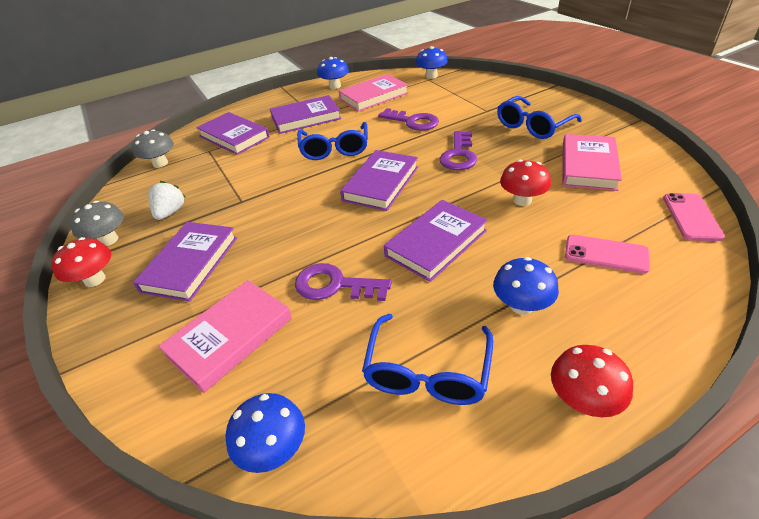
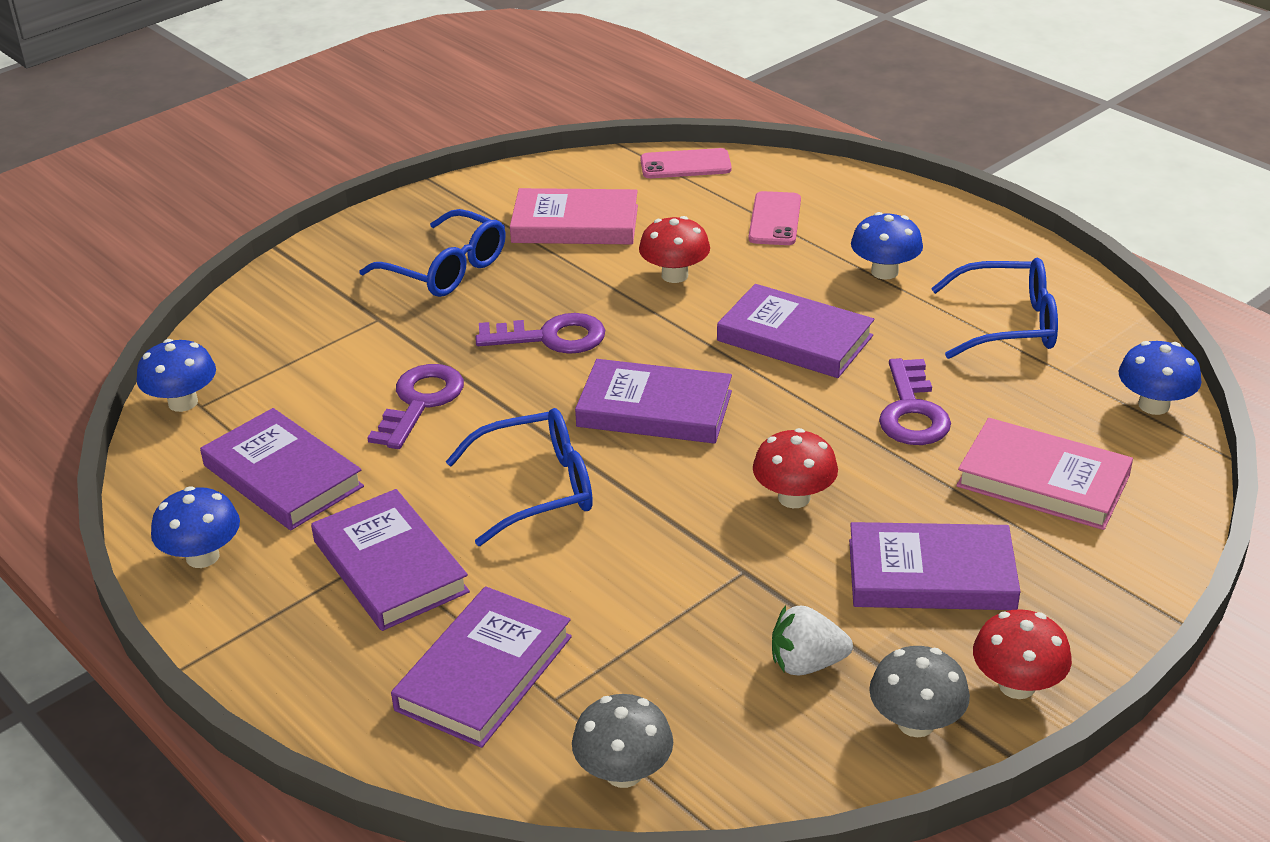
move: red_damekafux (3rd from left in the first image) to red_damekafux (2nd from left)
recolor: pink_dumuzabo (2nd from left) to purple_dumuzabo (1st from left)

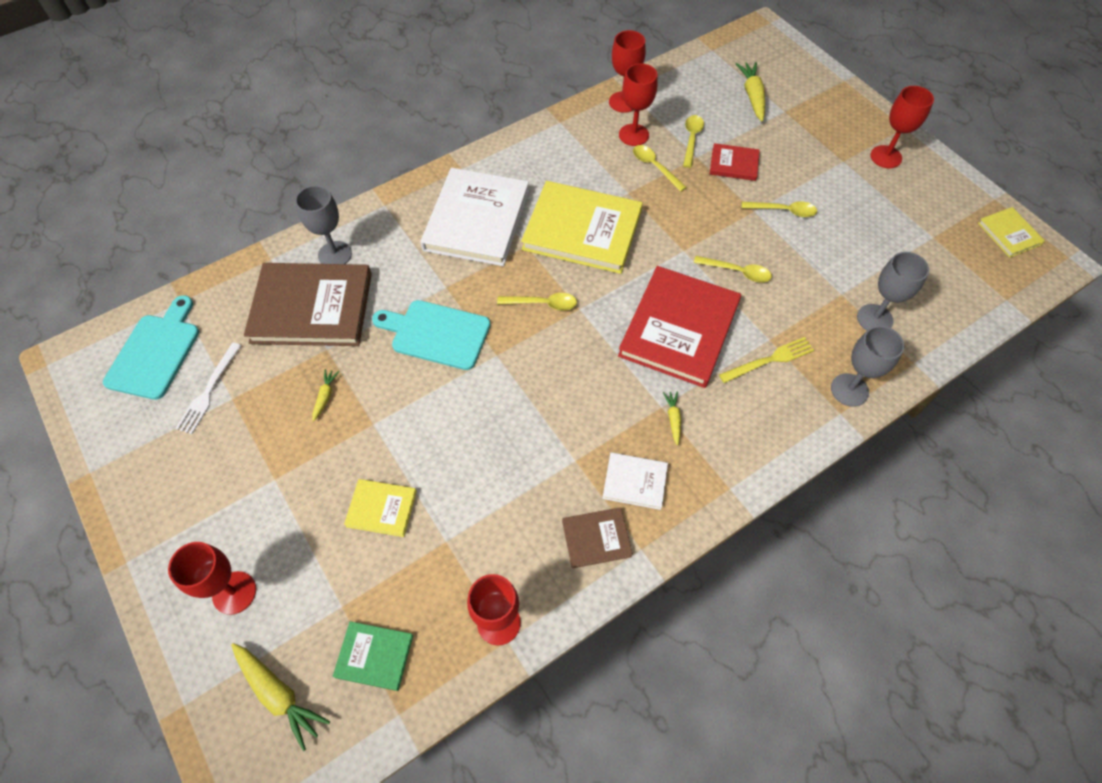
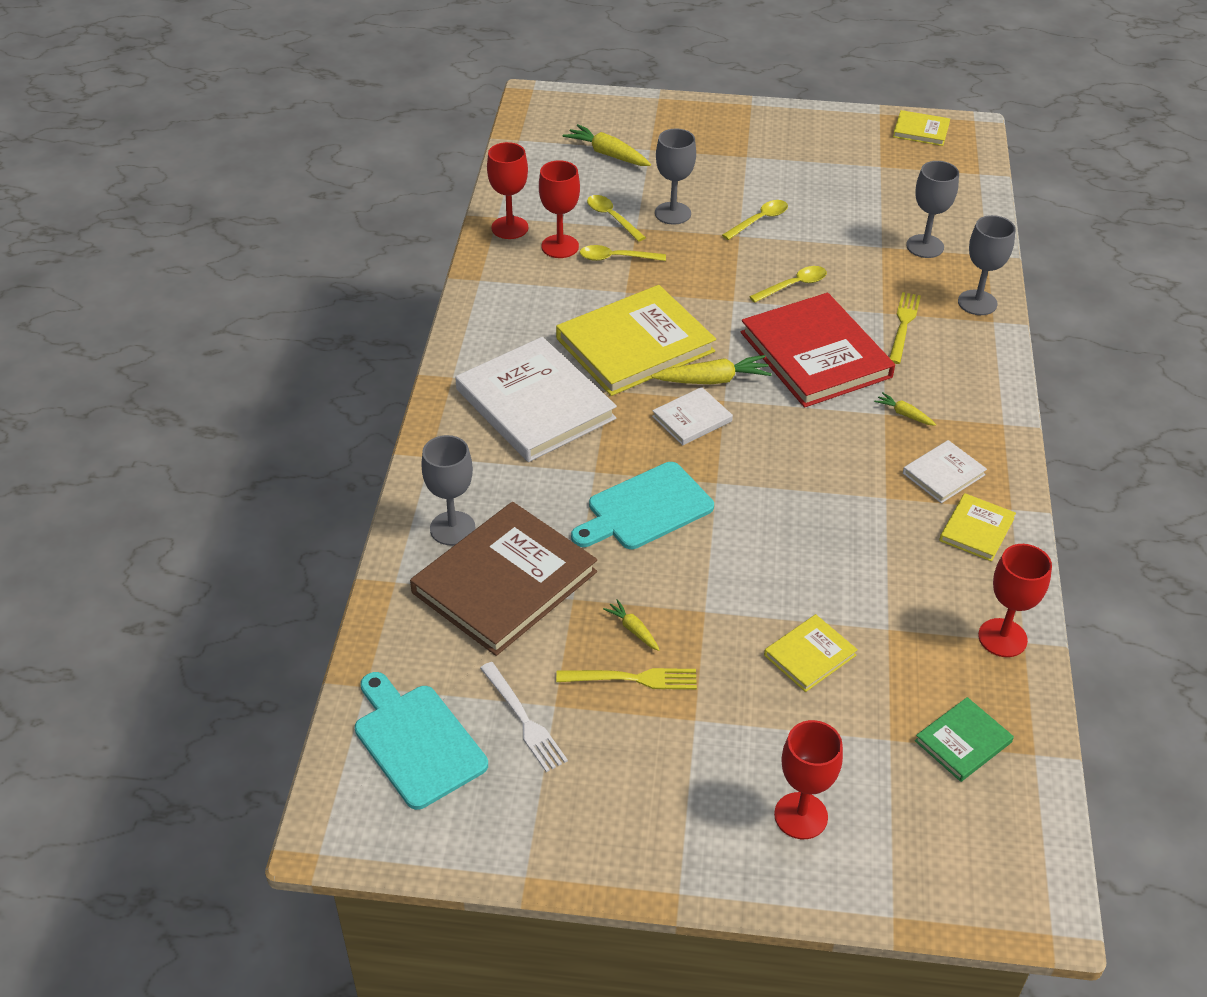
delete: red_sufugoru (5th from left)
insert: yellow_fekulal (1st from left)
move: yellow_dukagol (1st from left in the first image) to yellow_dukagol (3rd from left)
replace: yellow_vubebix (1st from left) to white_dumuzabo (2nd from left); red_dumuzabo (2nd from left) to grey_sufugoru (2nd from left)
recolor: brown_dumuzabo (2nd from left) to yellow_dumuzabo (4th from left)

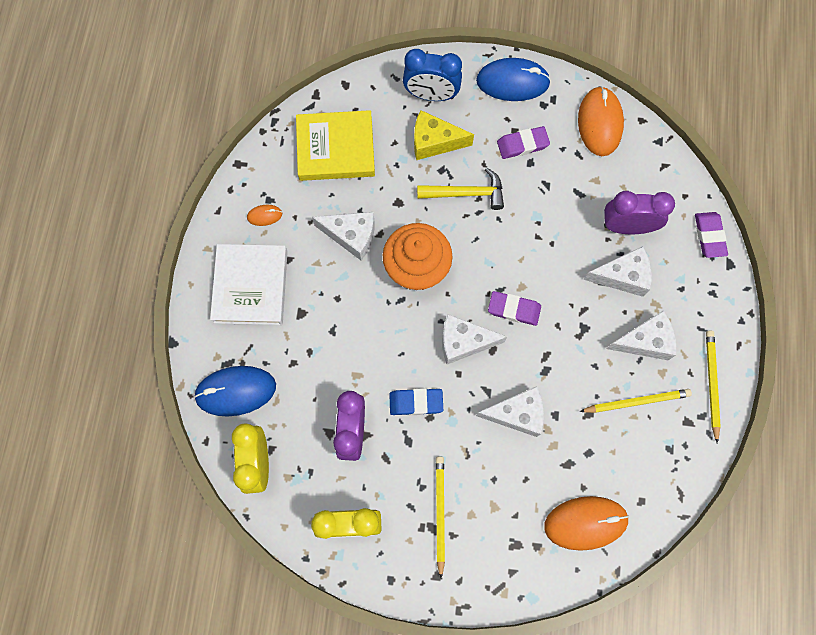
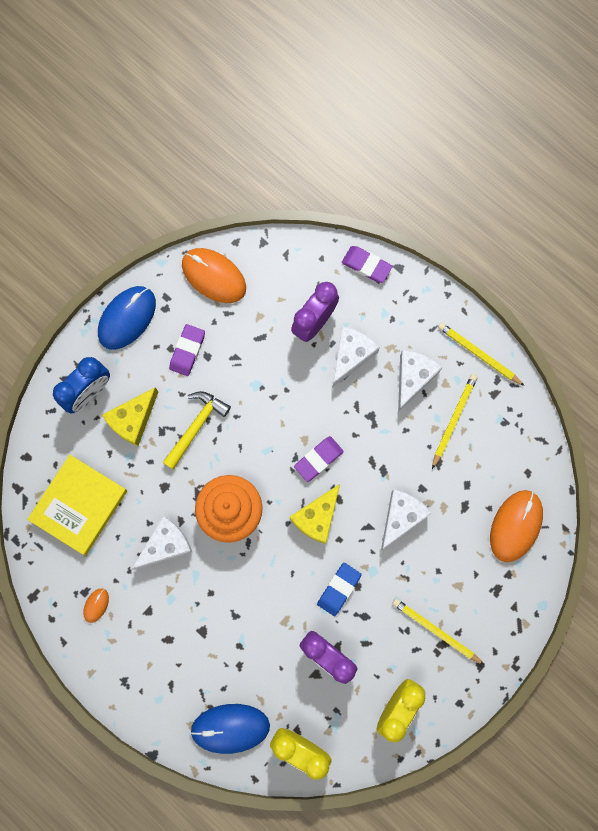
delete: white_dumuzabo
recolor: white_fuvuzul (2nd from left) to yellow_fuvuzul (2nd from left)
rotate: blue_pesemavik (1st from left in the first image) 60 degrees clockwise

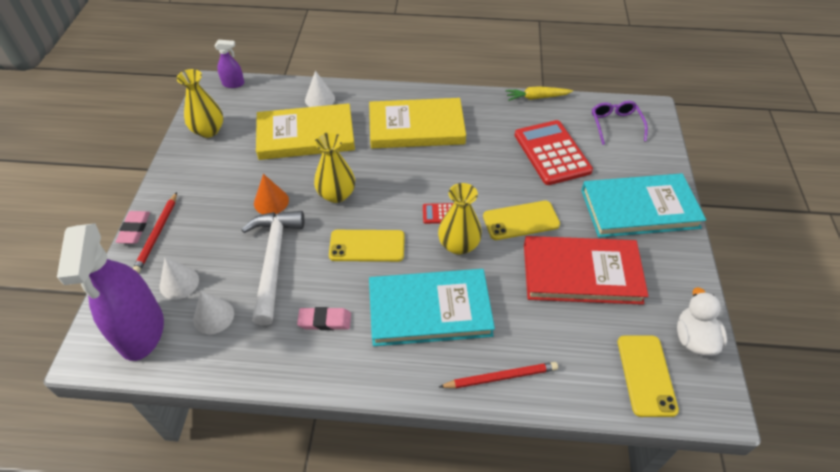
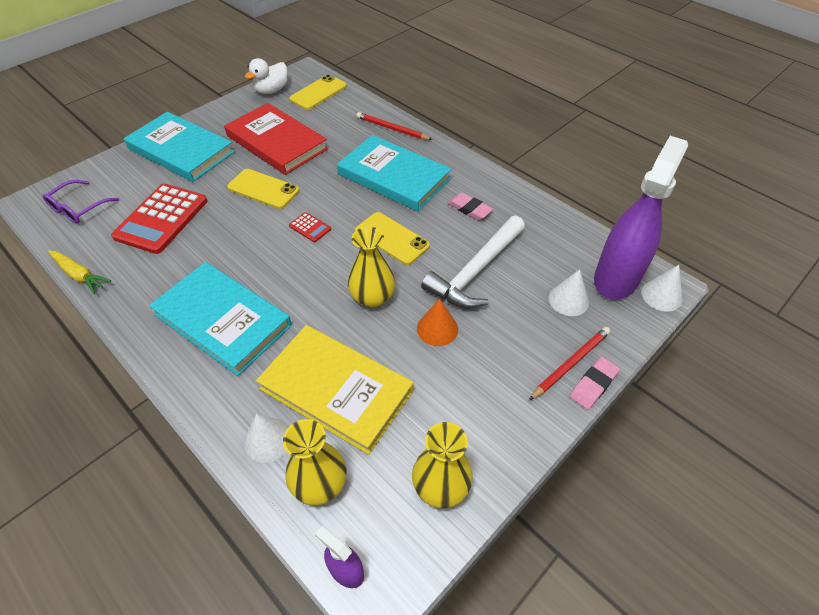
move: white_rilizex (2nd from left in the first image) to white_rilizex (3rd from left); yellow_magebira (3rd from left in the first image) to yellow_magebira (1st from left)
recolor: yellow_dumuzabo (2nd from left) to turquoise_dumuzabo (2nd from left)

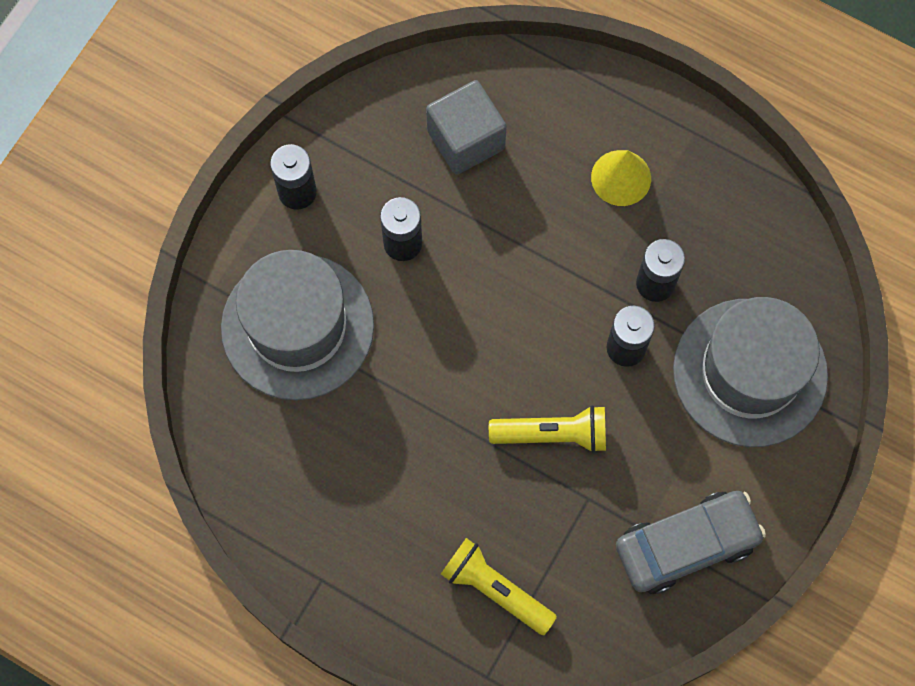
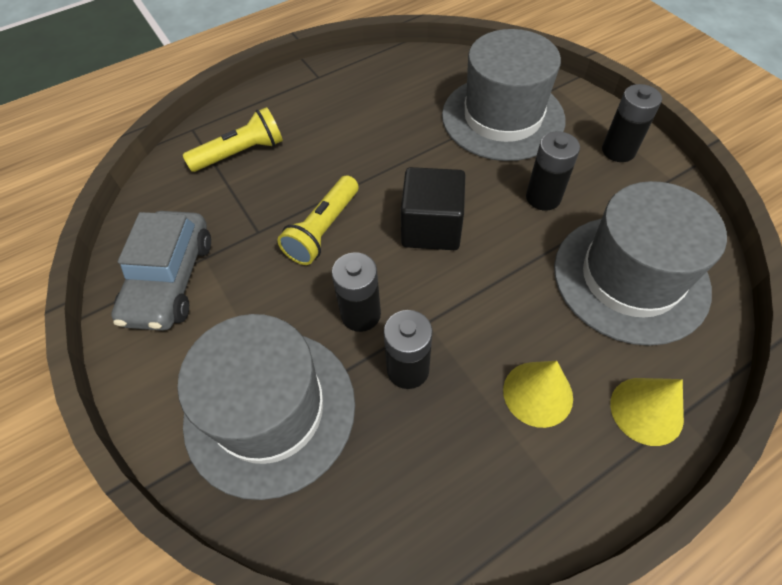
insert: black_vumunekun; yellow_rilizex (2nd from left)
replace: grey_vumunekun to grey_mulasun (3rd from left)

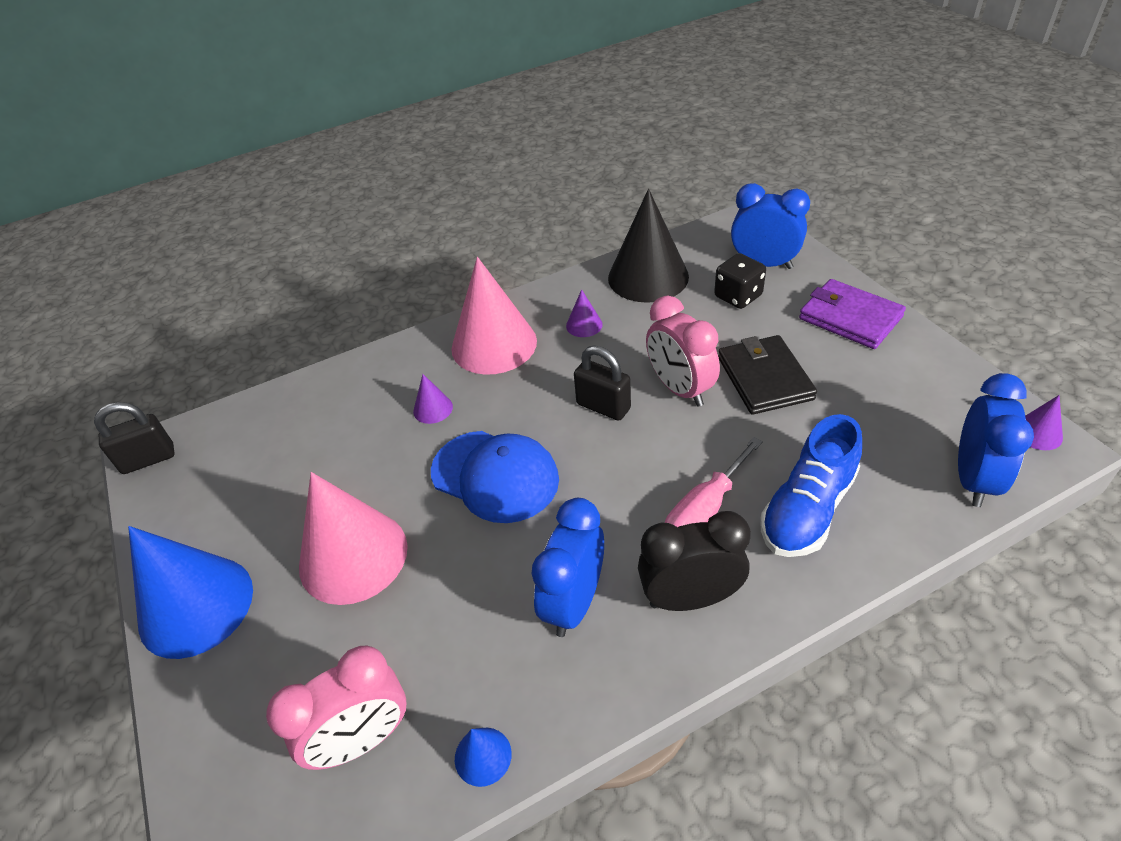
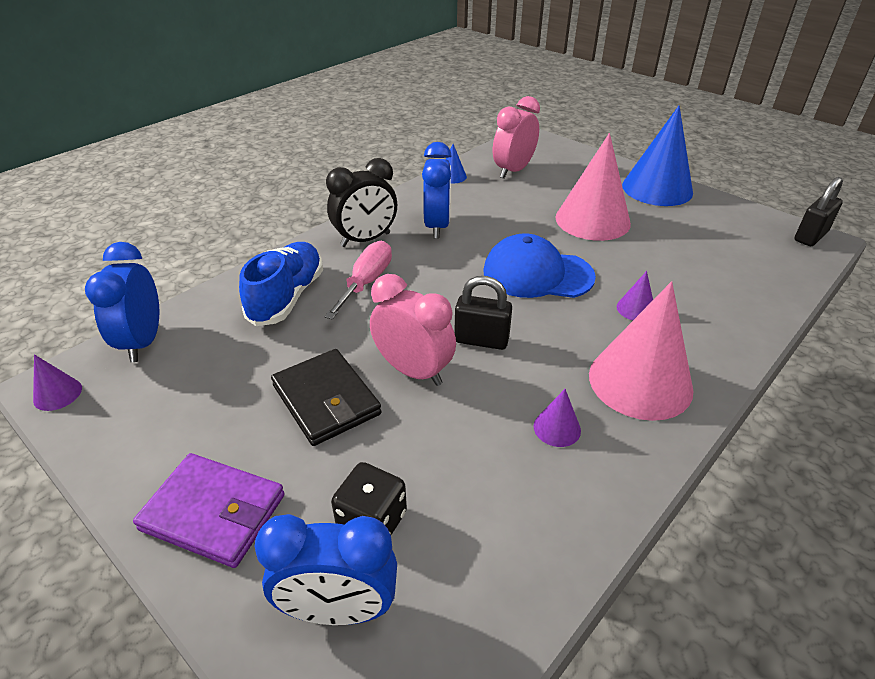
delete: black_rilizex

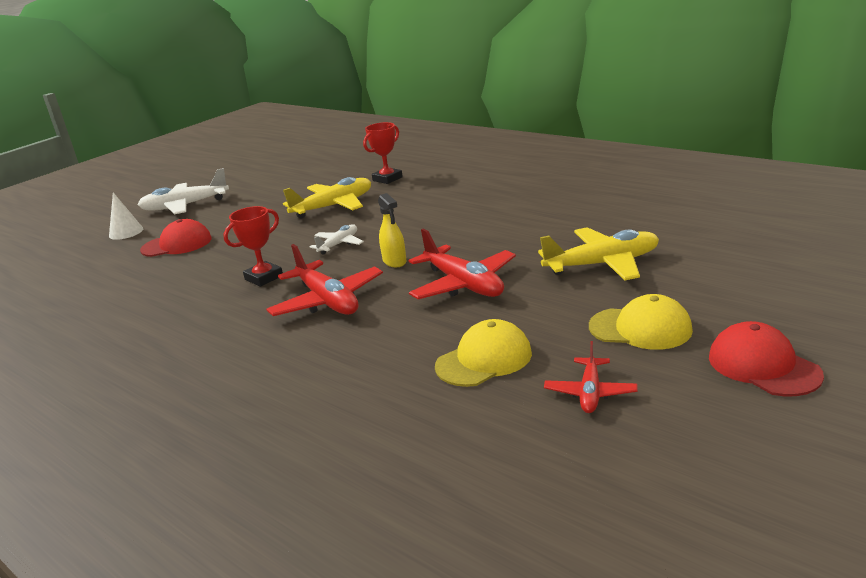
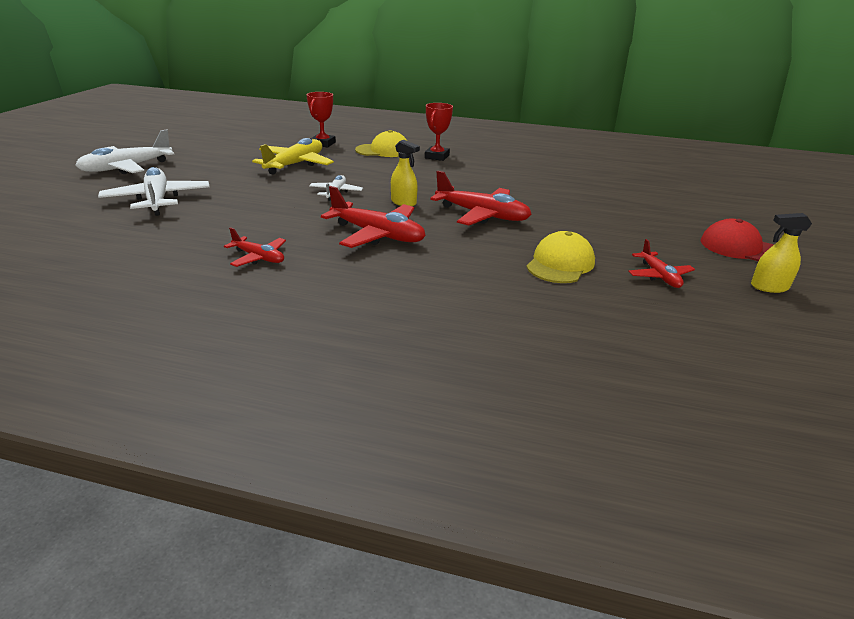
delete: white_rilizex; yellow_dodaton (2nd from left)
insert: red_dodaton (1st from left); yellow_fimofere (2nd from left)
move: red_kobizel (1st from left in the first image) to red_kobizel (2nd from left); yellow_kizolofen (2nd from left in the first image) to yellow_kizolofen (1st from left)
replace: red_kizolofen (1st from left) to white_dodaton (2nd from left)

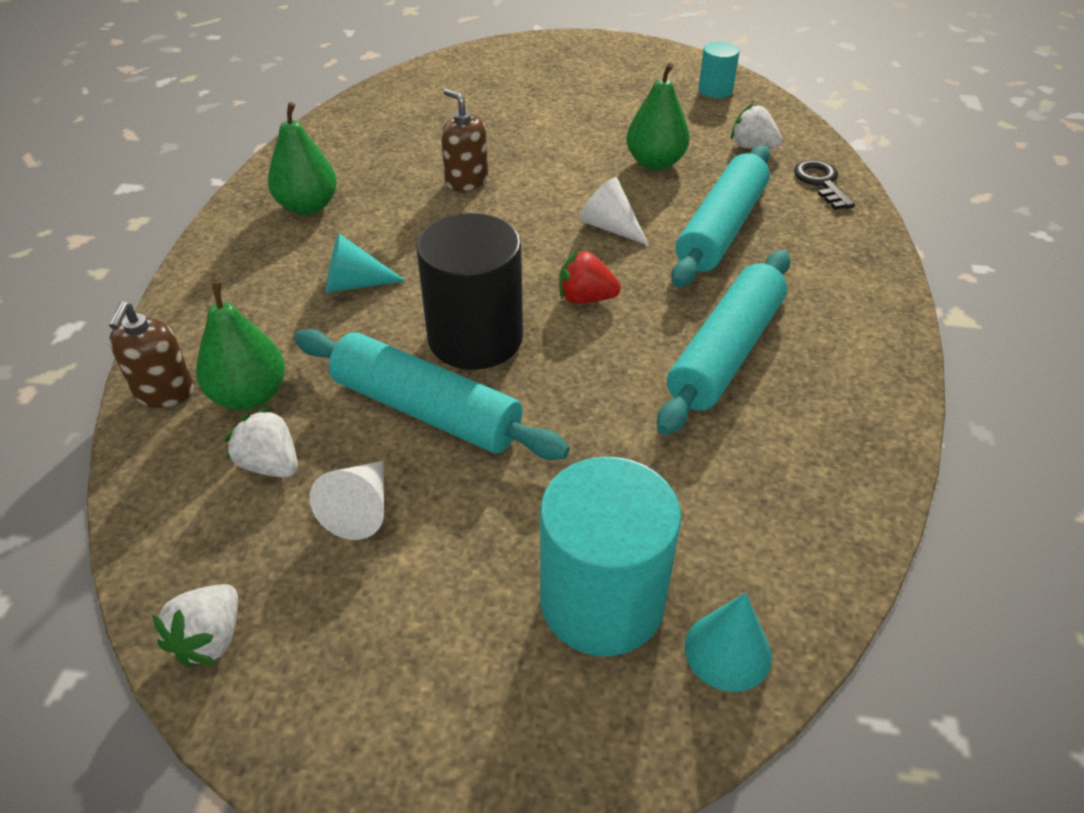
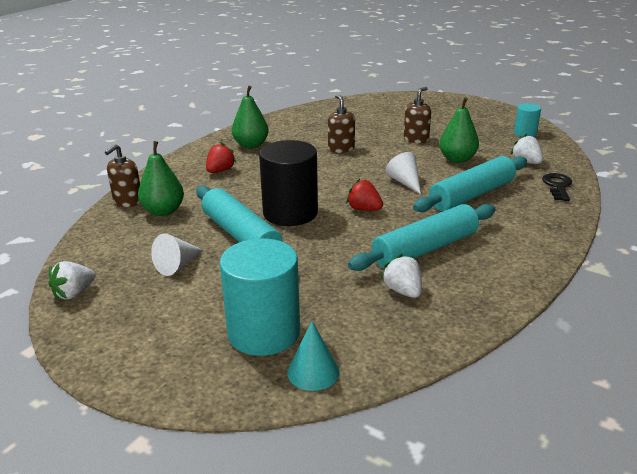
delete: turquoise_rilizex (1st from left)
insert: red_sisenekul (1st from left); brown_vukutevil (3rd from left)
move: white_sisenekul (2nd from left)

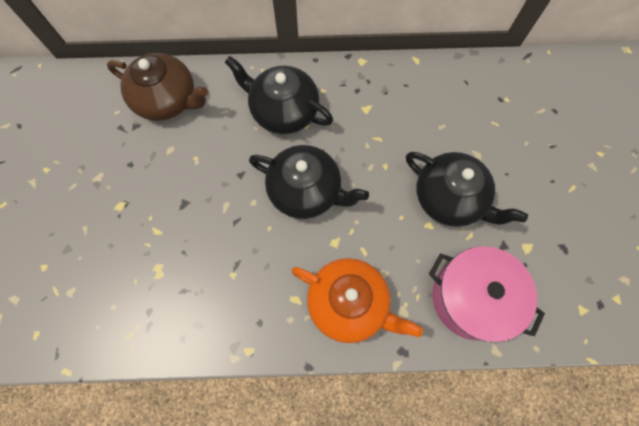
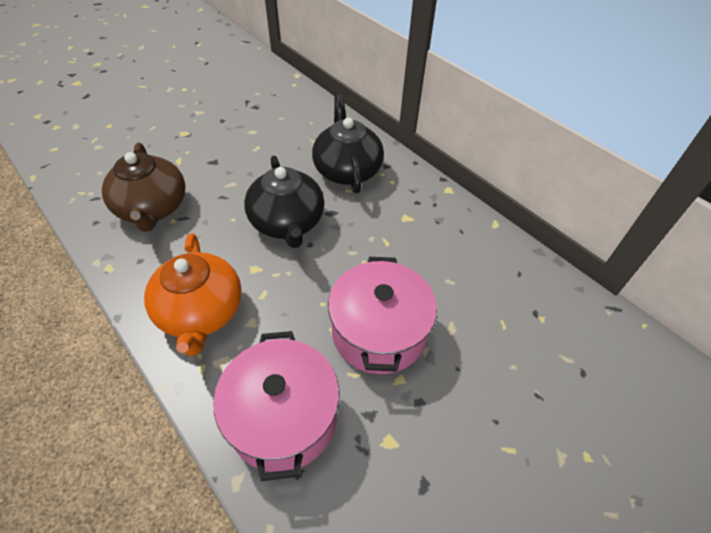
move: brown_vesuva
replace: black_vesuva (3rd from left) to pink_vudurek (2nd from left)

